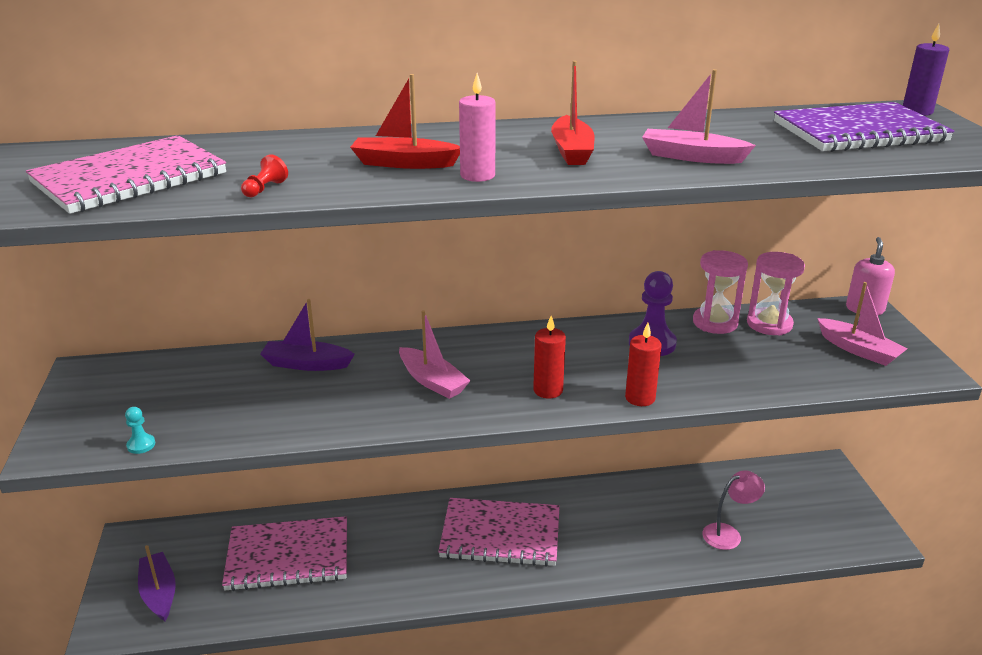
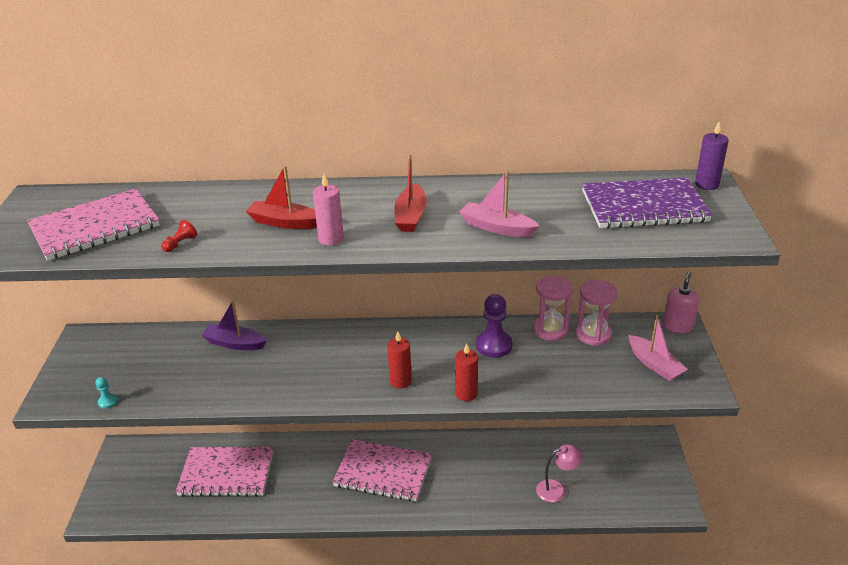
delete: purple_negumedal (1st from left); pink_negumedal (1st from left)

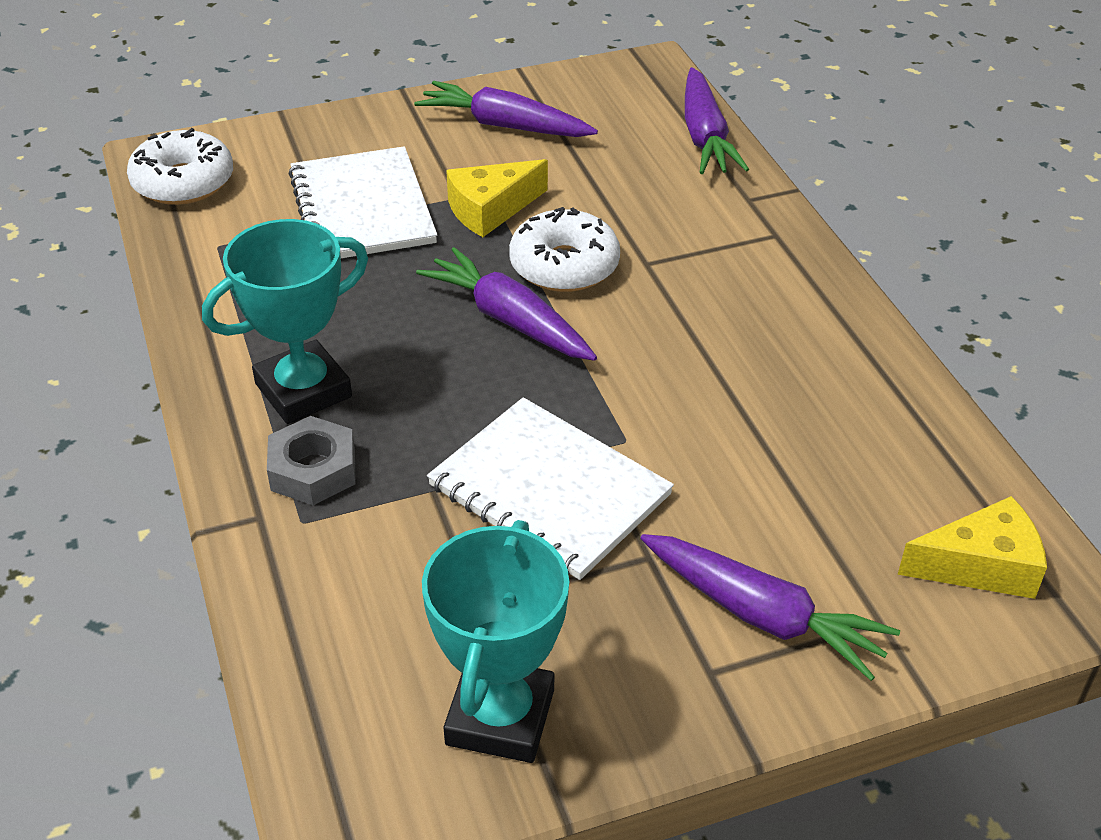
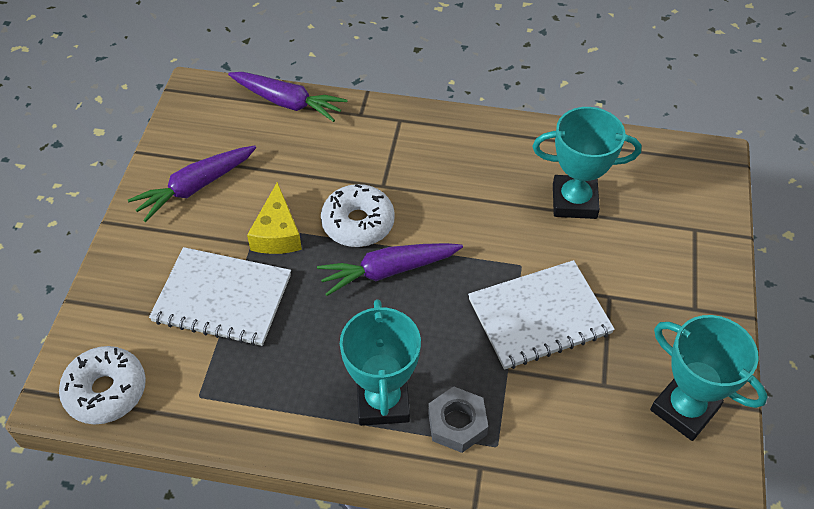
delete: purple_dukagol (4th from left); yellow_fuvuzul (2nd from left)
insert: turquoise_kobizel (2nd from left)

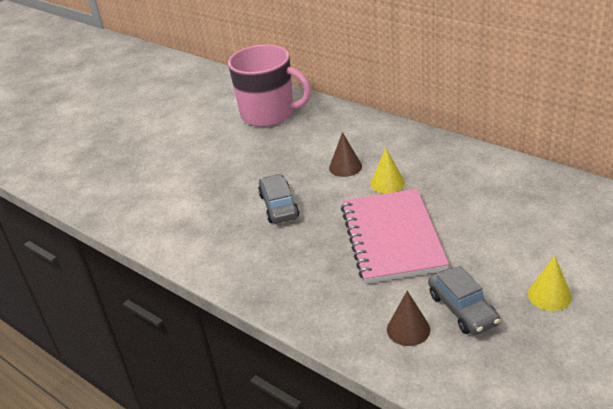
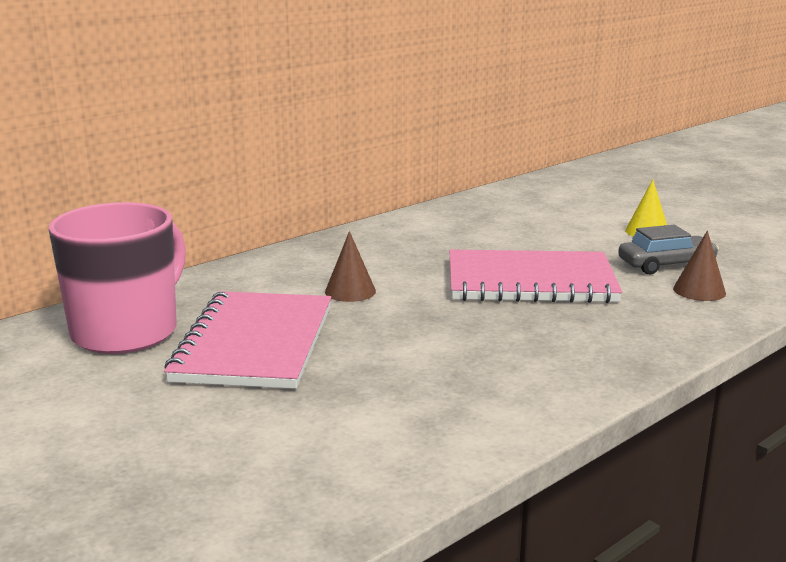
delete: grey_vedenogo (1st from left); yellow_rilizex (1st from left)
insert: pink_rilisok (1st from left)

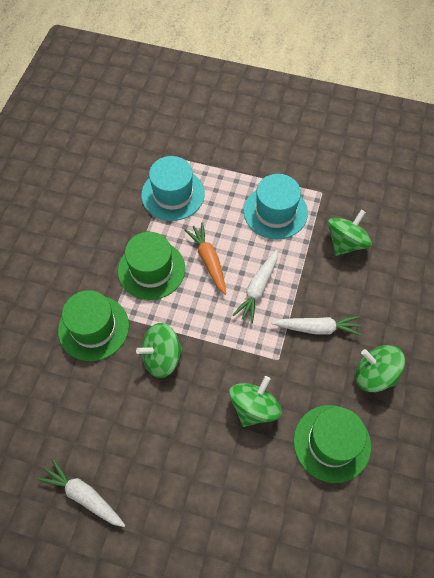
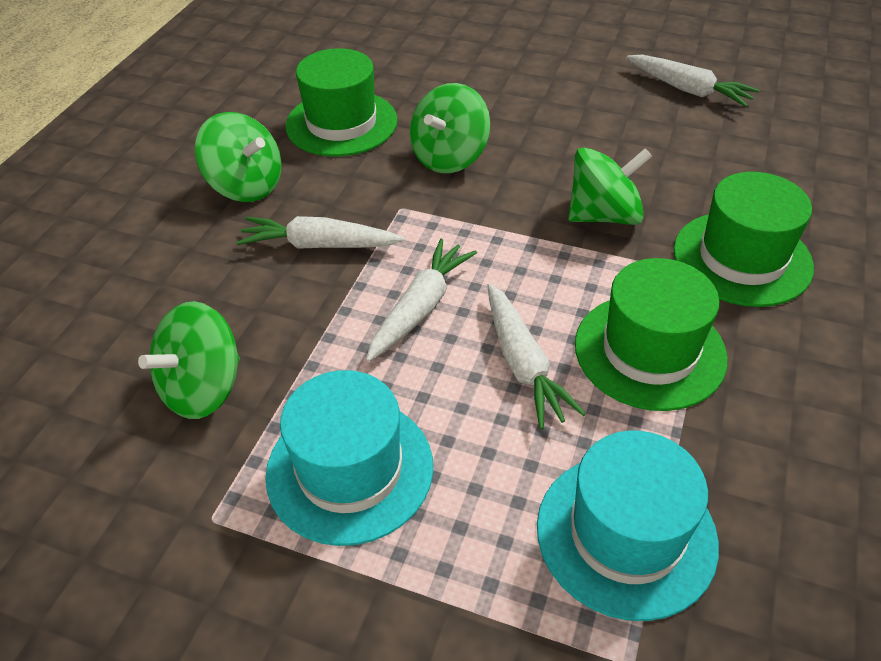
recolor: orange_dukagol to white_dukagol (3rd from left)

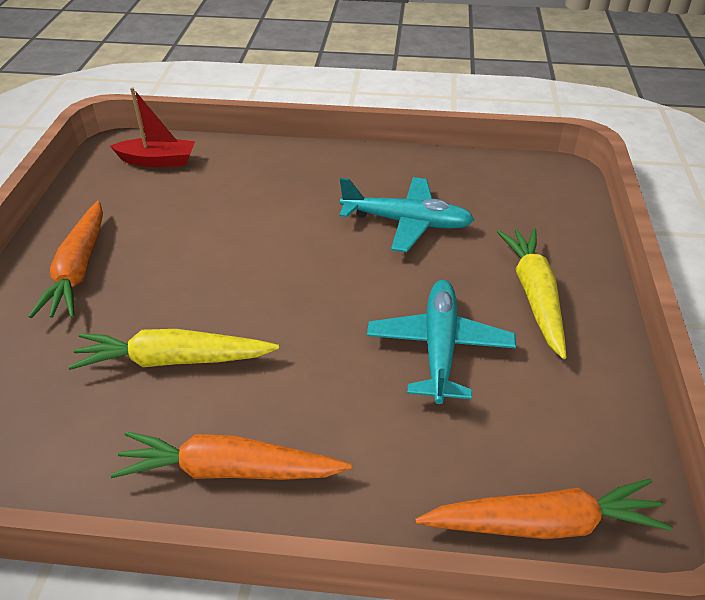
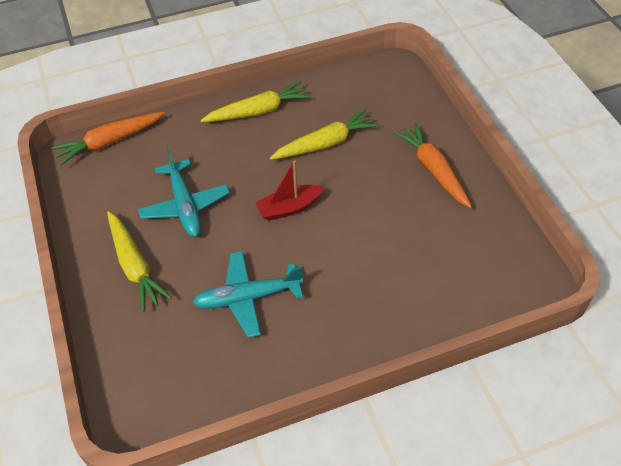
move: red_negumedal
recolor: orange_dukagol (2nd from left) to yellow_dukagol (2nd from left)

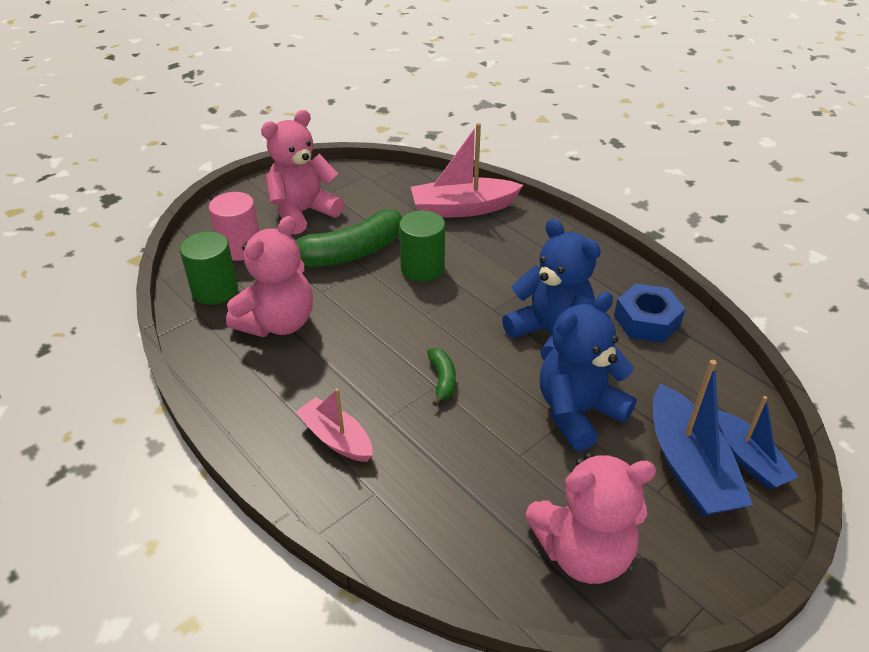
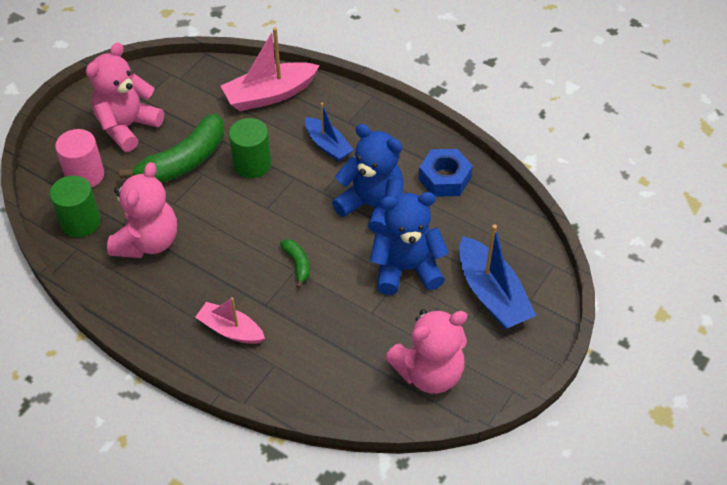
move: blue_negumedal (2nd from left in the first image) to blue_negumedal (1st from left)
rotate: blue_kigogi (2nd from left) 45 degrees clockwise

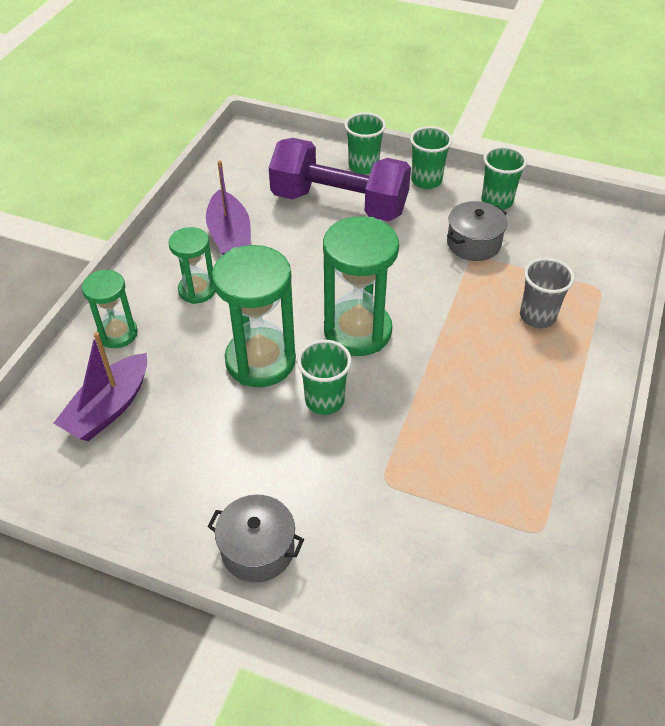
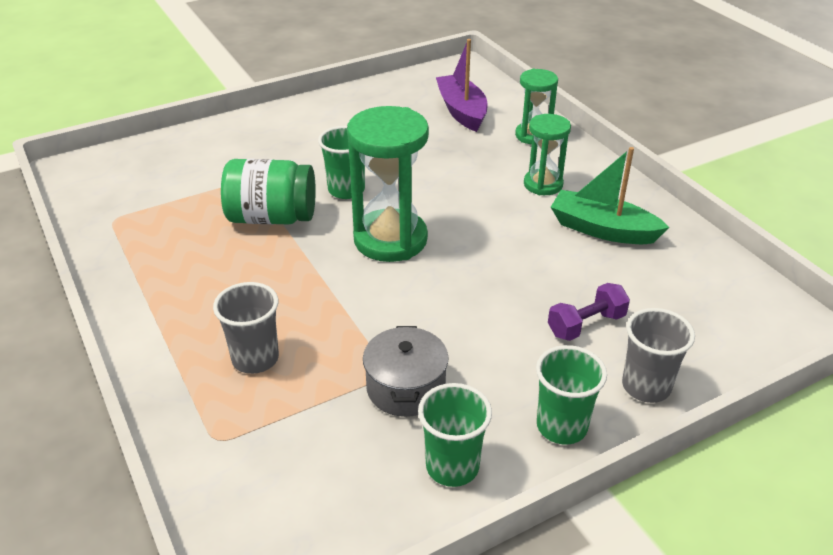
delete: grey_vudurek (1st from left); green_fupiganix (3rd from left)
insert: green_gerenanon
recolor: purple_negumedal (2nd from left) to green_negumedal; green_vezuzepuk (2nd from left) to grey_vezuzepuk (2nd from left)
resize: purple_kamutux x0.43

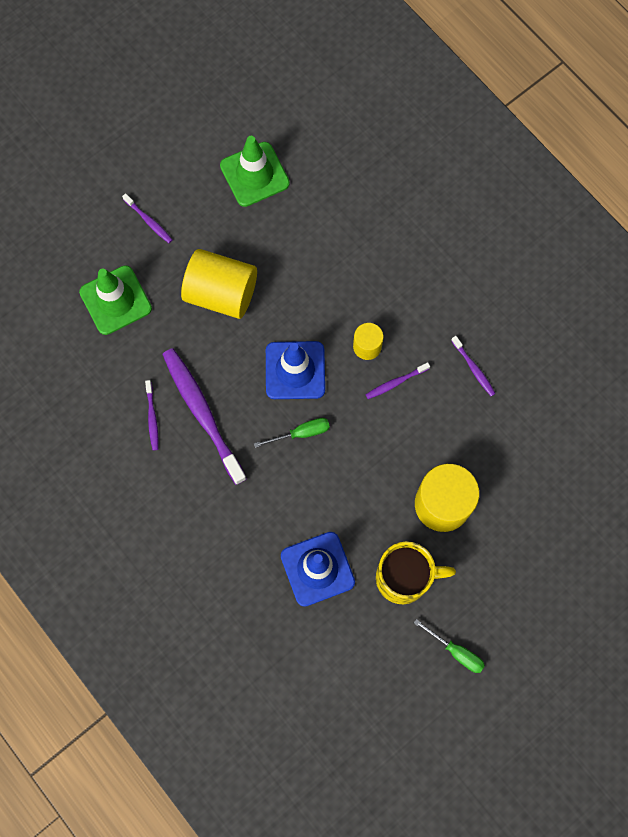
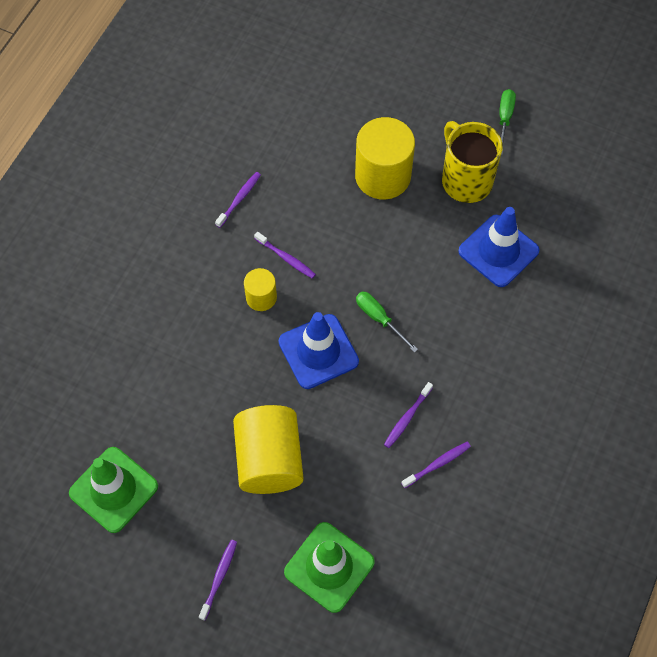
resize: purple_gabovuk (3rd from left in the first image) x0.46

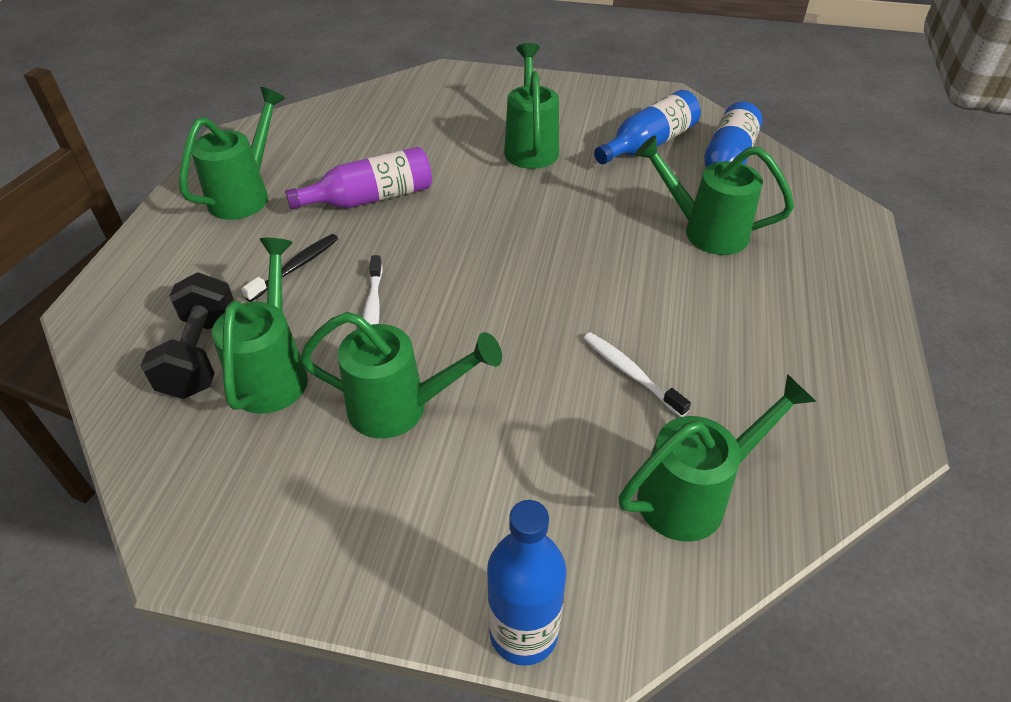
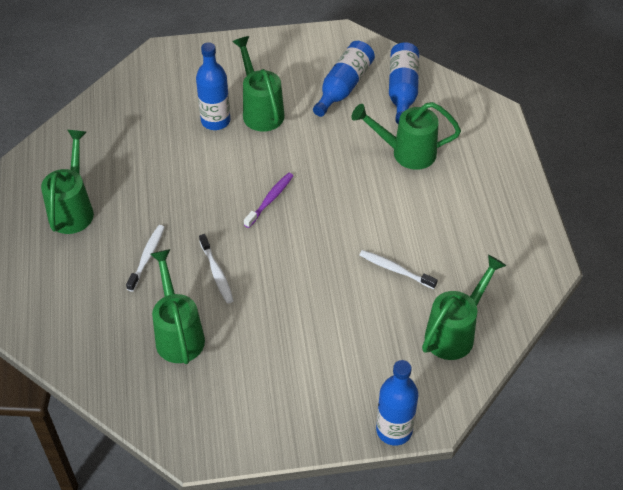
delete: black_kamutux; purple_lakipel; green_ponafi (3rd from left)
insert: blue_lakipel (1st from left); purple_gabovuk
recolor: black_gabovuk to white_gabovuk (1st from left)

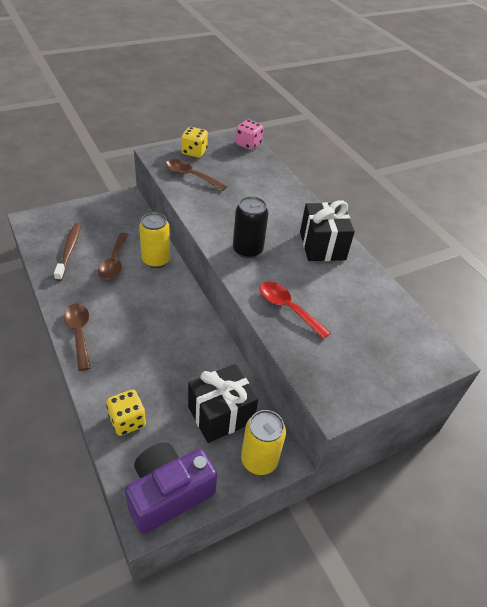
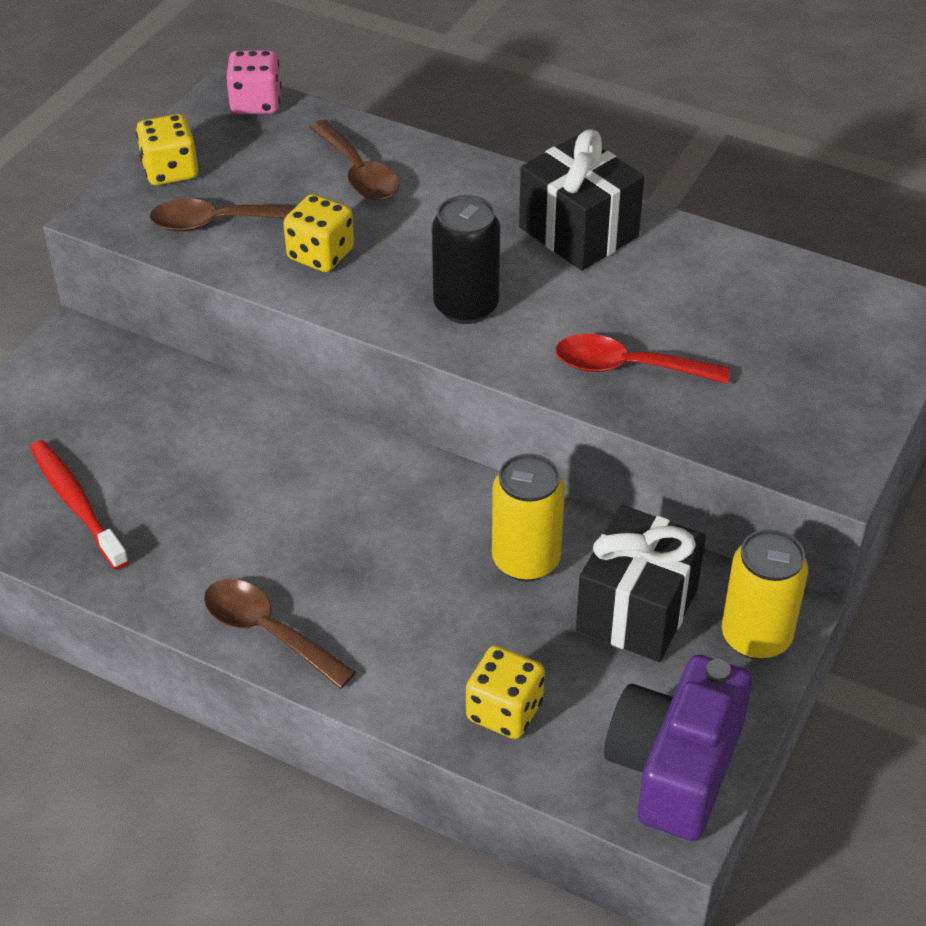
insert: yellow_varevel (2nd from left)
move: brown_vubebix (2nd from left in the first image) to brown_vubebix (3rd from left); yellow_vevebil (1st from left)
recolor: brown_gabovuk to red_gabovuk

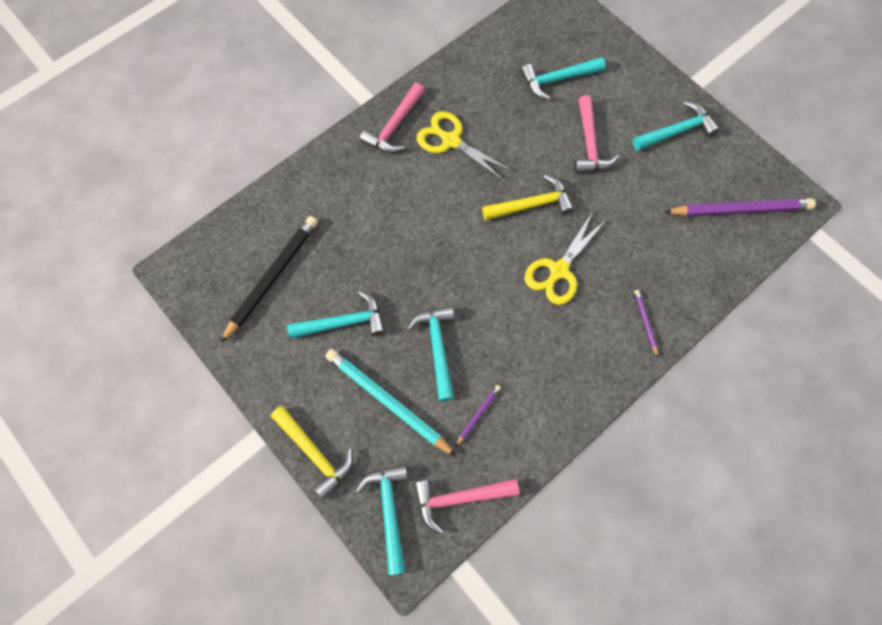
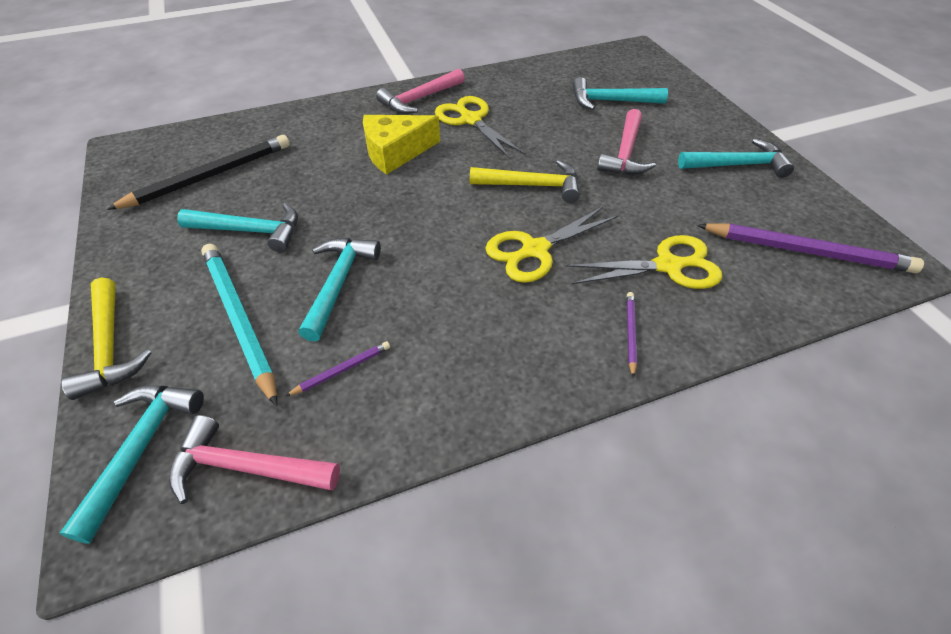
insert: yellow_fuvuzul; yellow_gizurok (3rd from left)

